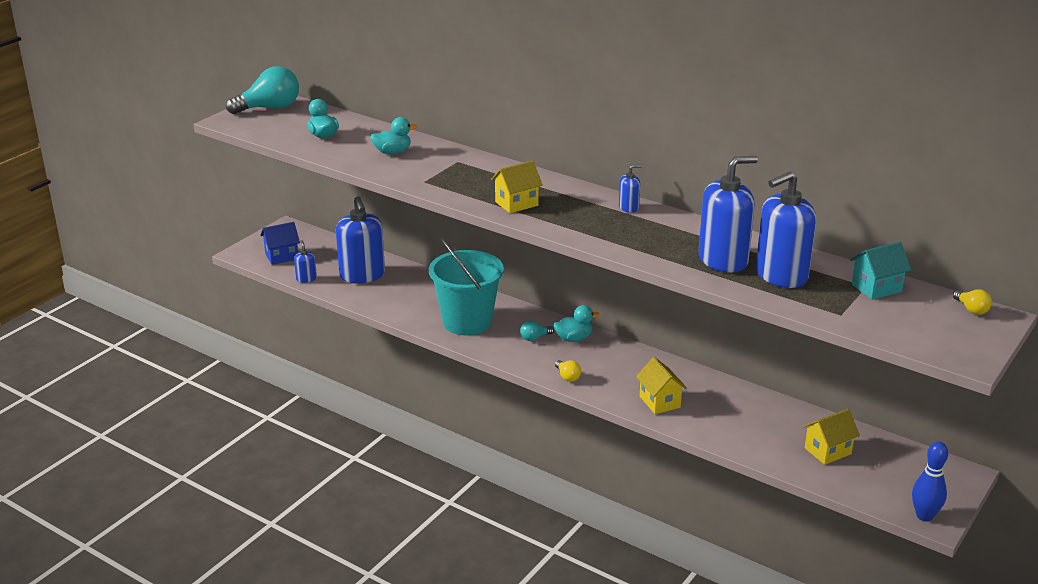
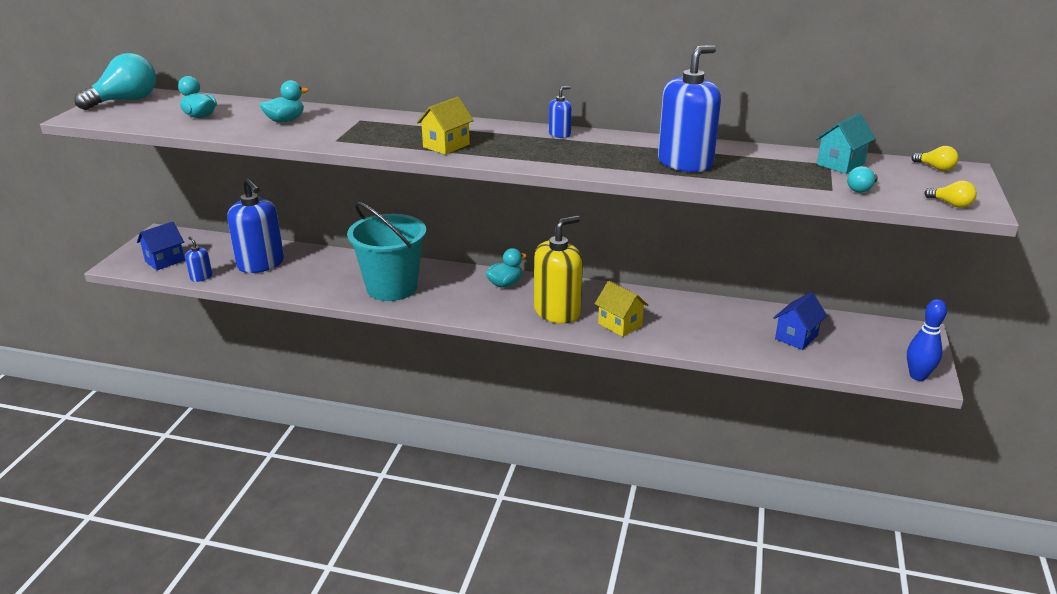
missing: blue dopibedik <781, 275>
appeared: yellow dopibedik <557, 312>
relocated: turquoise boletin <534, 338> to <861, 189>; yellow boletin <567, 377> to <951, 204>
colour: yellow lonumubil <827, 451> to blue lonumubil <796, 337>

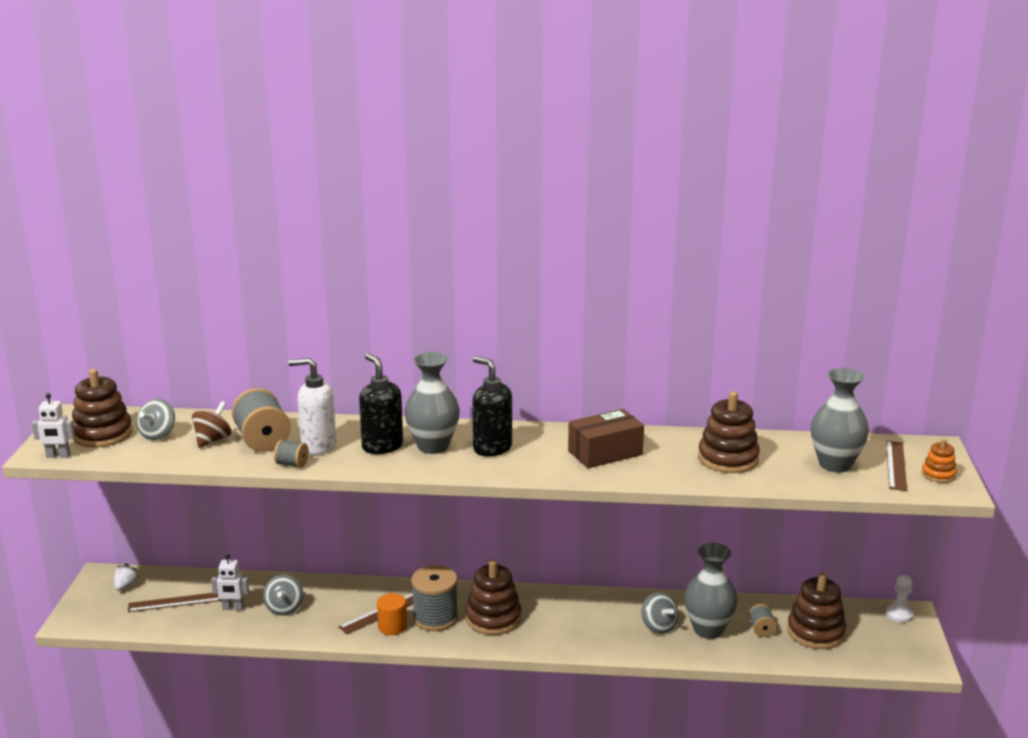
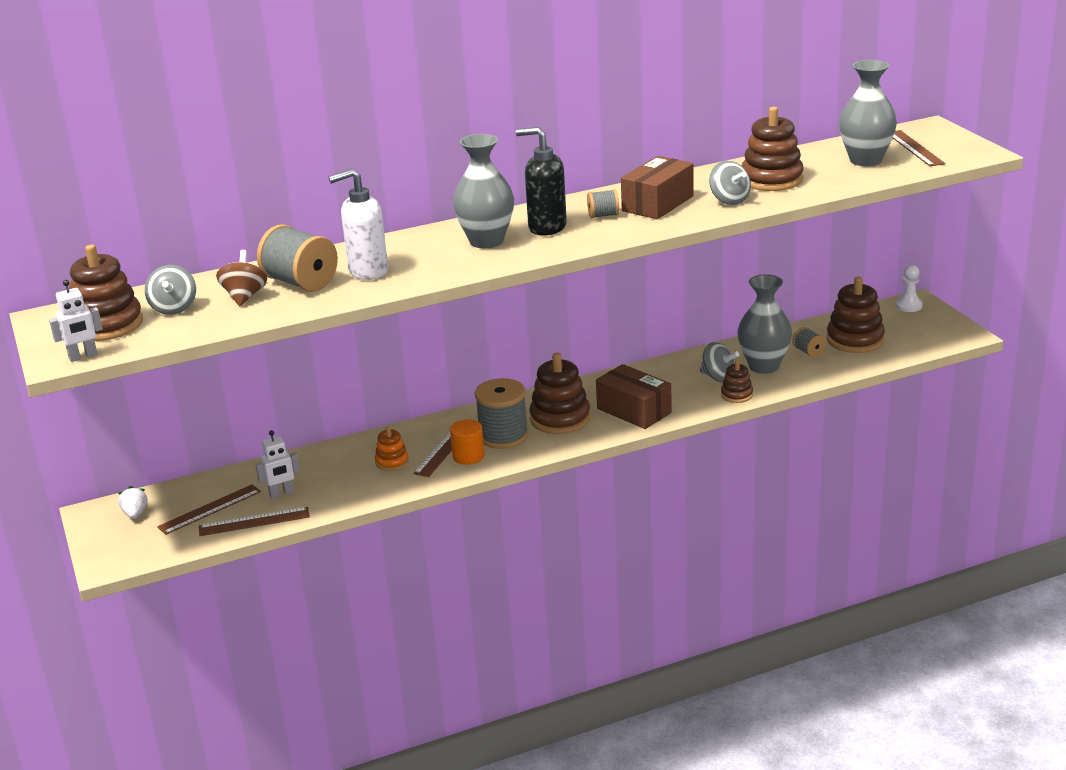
missing: black dopibedik <382, 446>
appeared: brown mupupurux <736, 395>; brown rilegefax <634, 411>; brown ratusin <254, 521>
relocated: orange mupupurux <938, 474> to <392, 462>; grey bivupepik <292, 464> to <603, 215>; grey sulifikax <284, 608> to <729, 200>

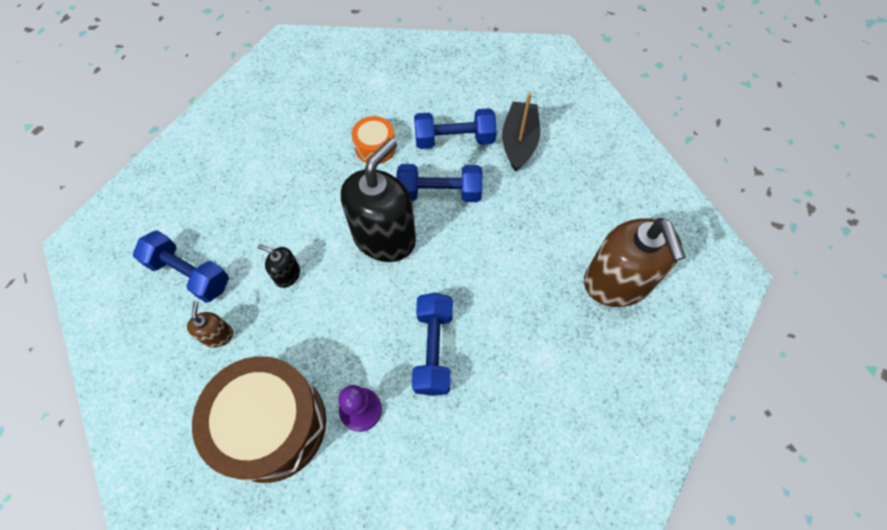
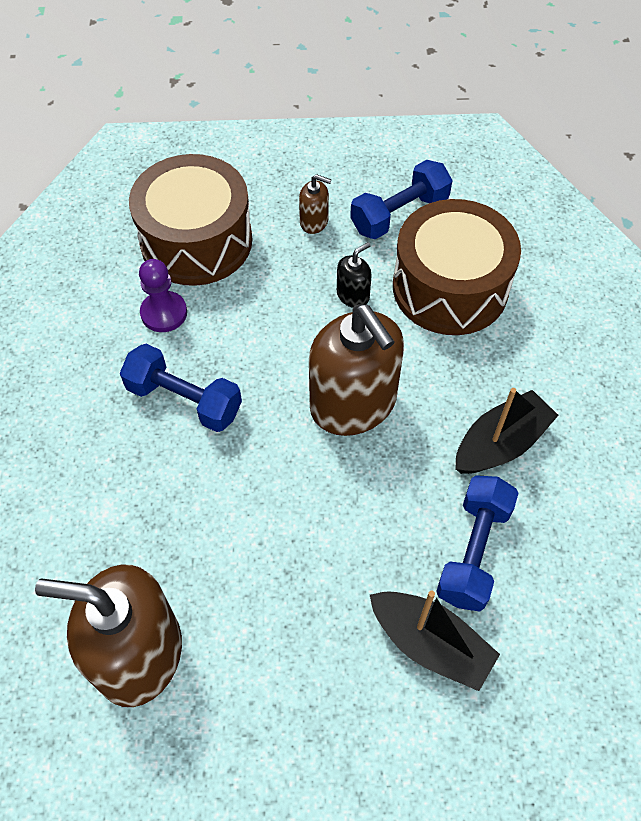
missing: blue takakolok <439, 193>
appeared: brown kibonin <450, 287>
exchanged: orange kibonin <375, 147> to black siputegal <500, 443>
colour: black dopibedik <384, 237> to brown dopibedik <353, 404>

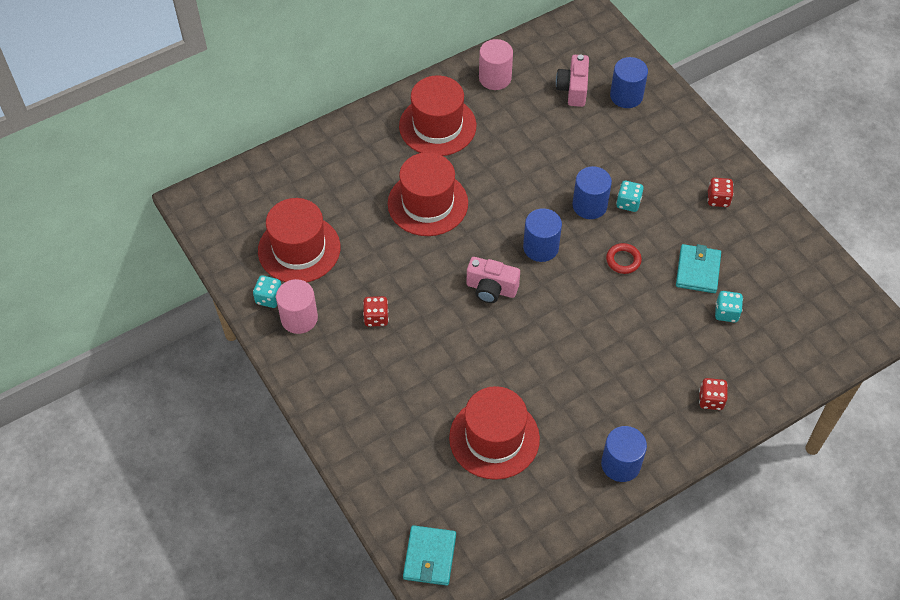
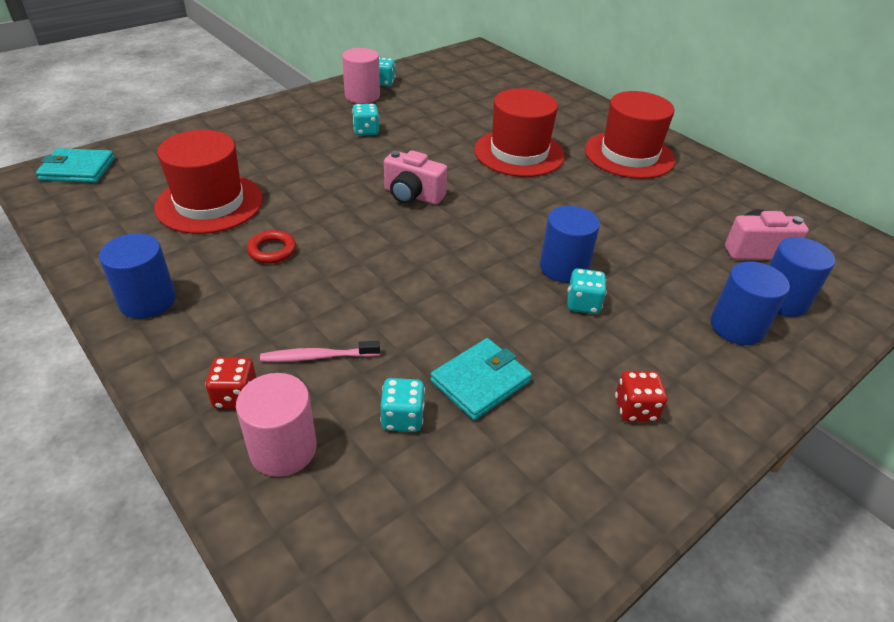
missing: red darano <299, 249>
appeared: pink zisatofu <318, 357>
relocated: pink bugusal <495, 78> to <283, 449>; blue bugusal <541, 247> to <737, 327>; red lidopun <623, 260> to <272, 250>
colour: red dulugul <376, 317> to turquoise dulugul <366, 131>
spun: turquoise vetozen <697, 270> = <480, 381> 45 degrees counterclockwise; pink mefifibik <491, 289> = <412, 195> 75 degrees counterclockwise

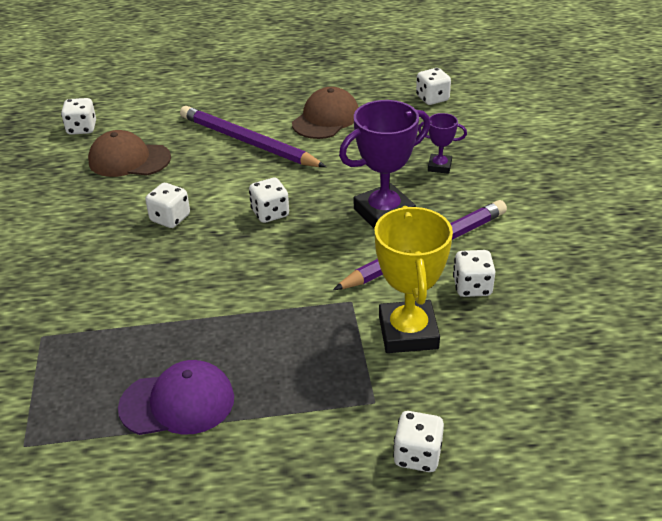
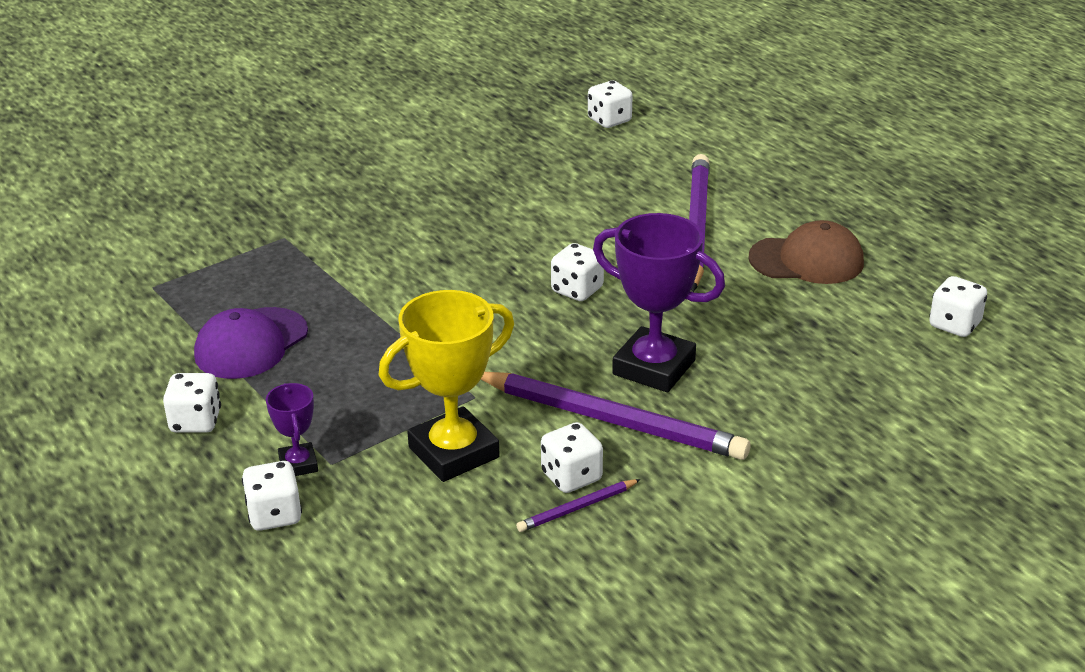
missing: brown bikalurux <129, 160>
appeared: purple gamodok <577, 508>
relocated: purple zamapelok <439, 166> to <298, 464>; white dulugul <170, 218> to <195, 422>
spun: purple bikalurux <177, 402> = <251, 344> 75 degrees clockwise

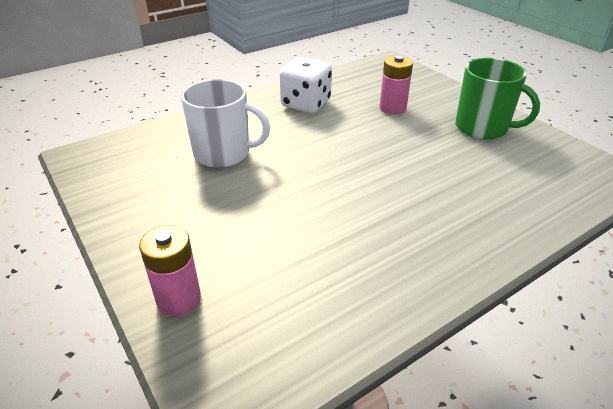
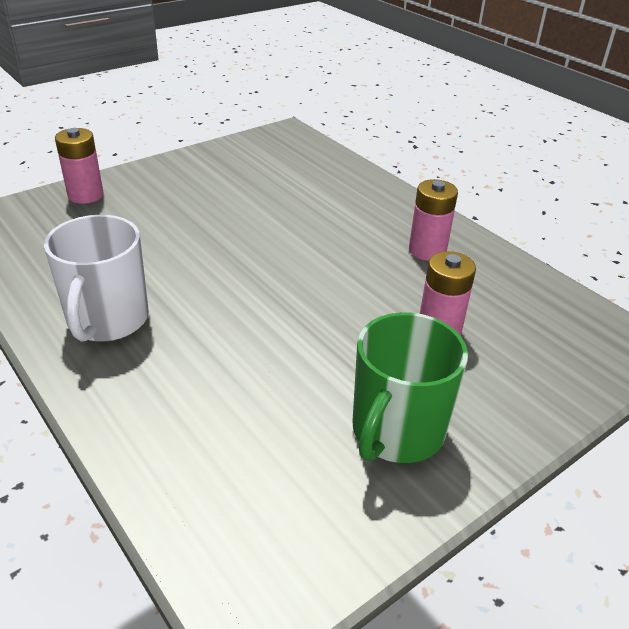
relocated: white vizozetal <223, 153> to <107, 320>
exchanged: white dulugul <306, 104> to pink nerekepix <427, 250>

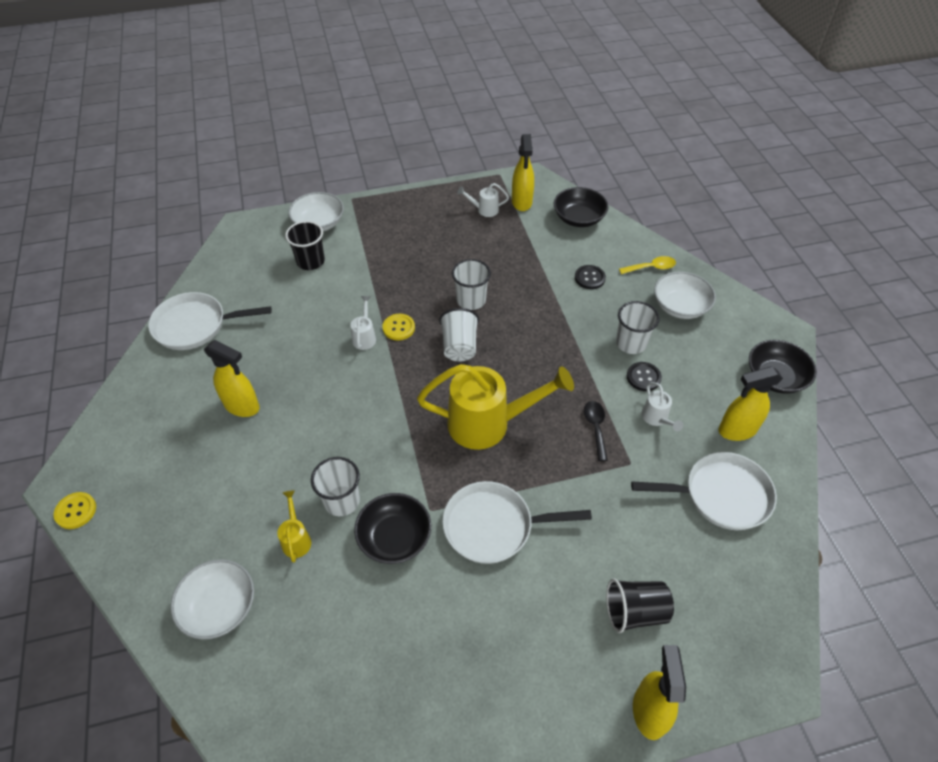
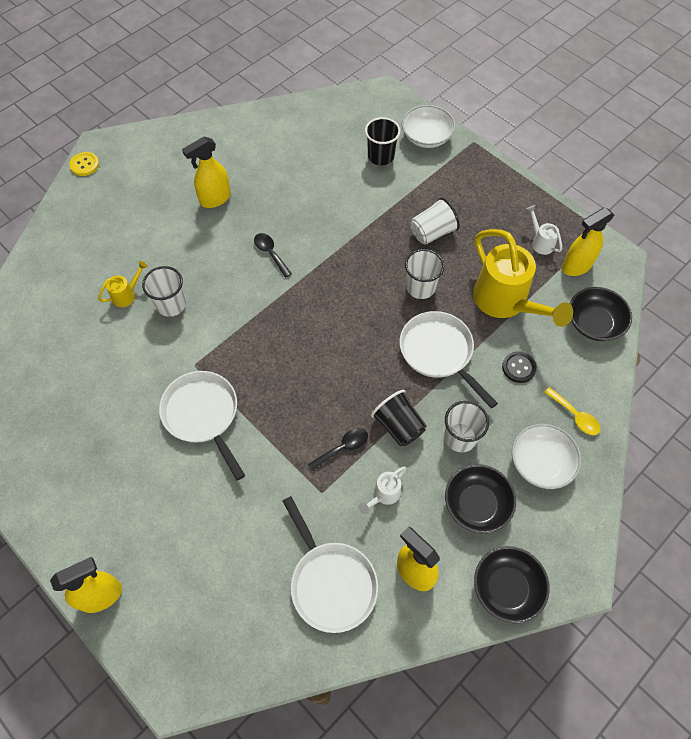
missing: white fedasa <364, 337>; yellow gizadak <398, 328>; black gizadak <643, 377>; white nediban <219, 607>
appeared: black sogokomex <270, 253>
relocated: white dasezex <195, 325> to <439, 353>; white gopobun <459, 346> to <432, 232>; yellow fedasa <488, 424> to <505, 302>; black nediban <394, 537> to <476, 504>; black gopobun <635, 612> to <398, 426>
spun: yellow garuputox <242, 406> = <215, 199> 60 degrees clockwise

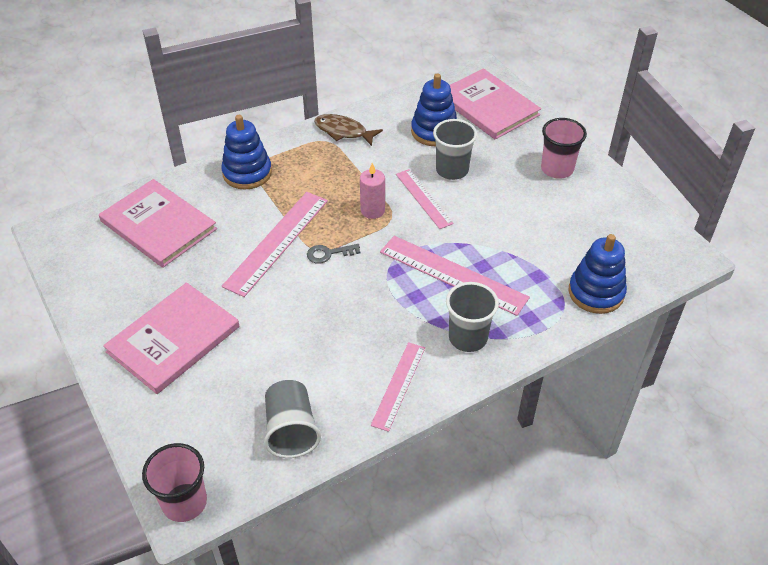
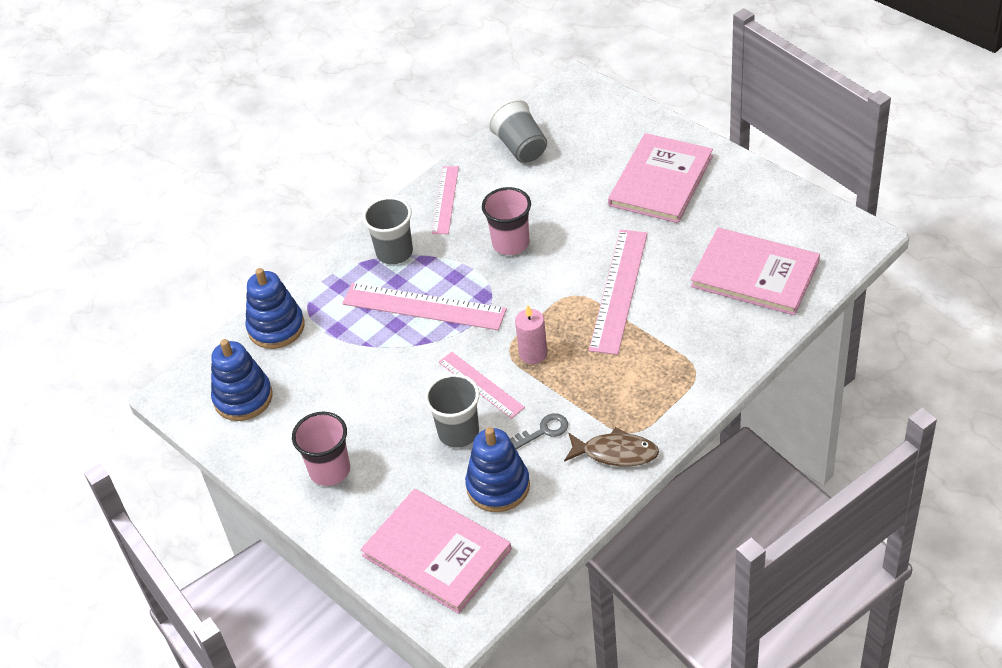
relocated: blue mupupurux <247, 173> to <243, 398>; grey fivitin <329, 254> to <544, 431>; pink gopobun <184, 502> to <511, 243>

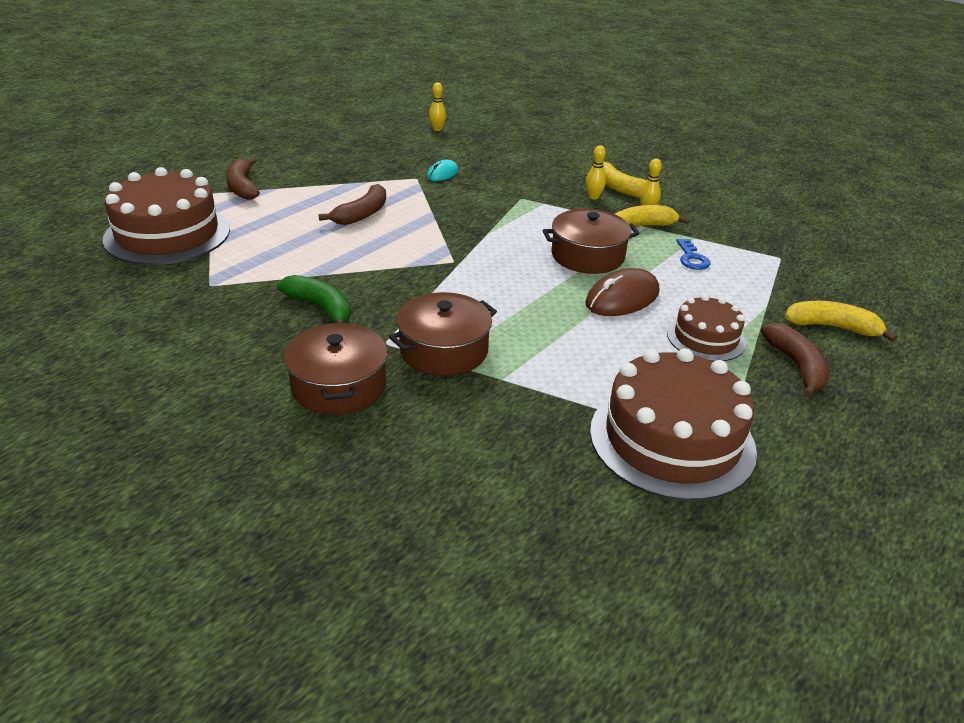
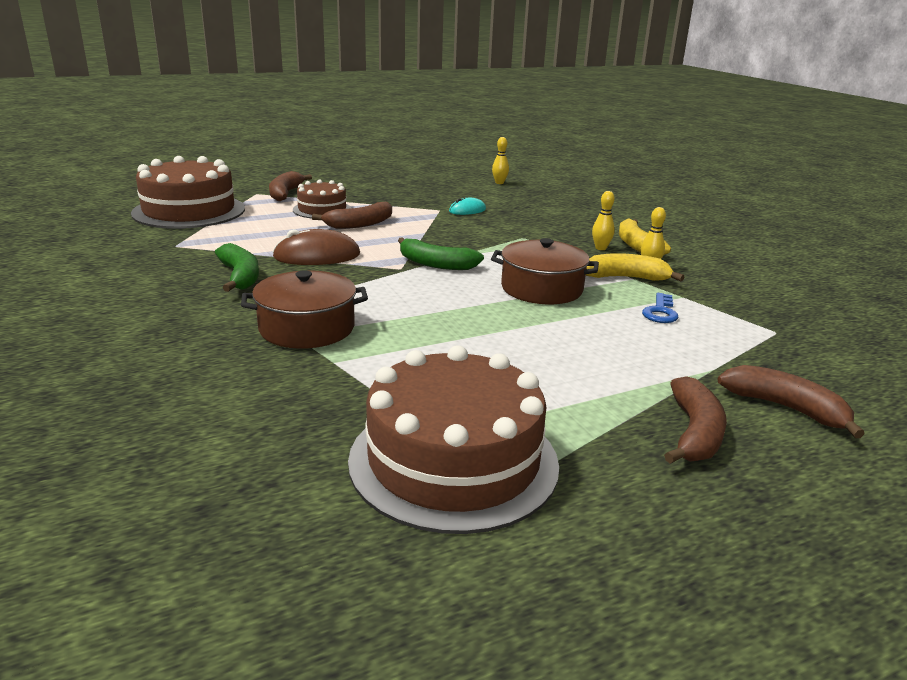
missing: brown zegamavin <339, 385>
appeared: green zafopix <435, 264>
relocated: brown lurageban <622, 298> to <317, 256>; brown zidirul <705, 338> to <322, 209>
colour: yellow zafopix <832, 327> to brown zafopix <785, 408>

